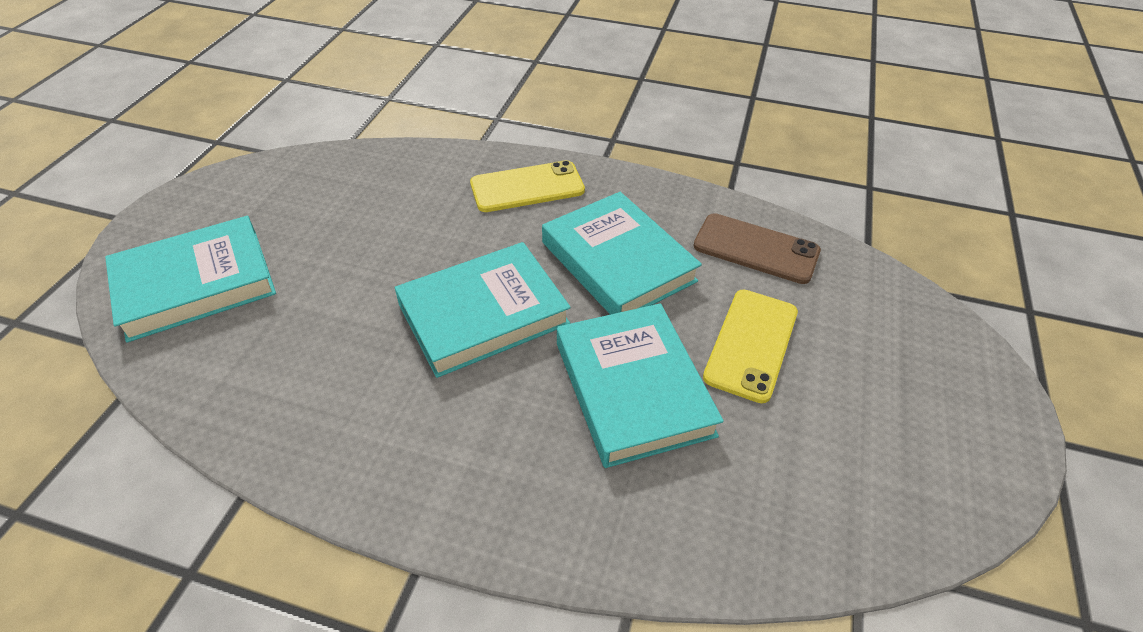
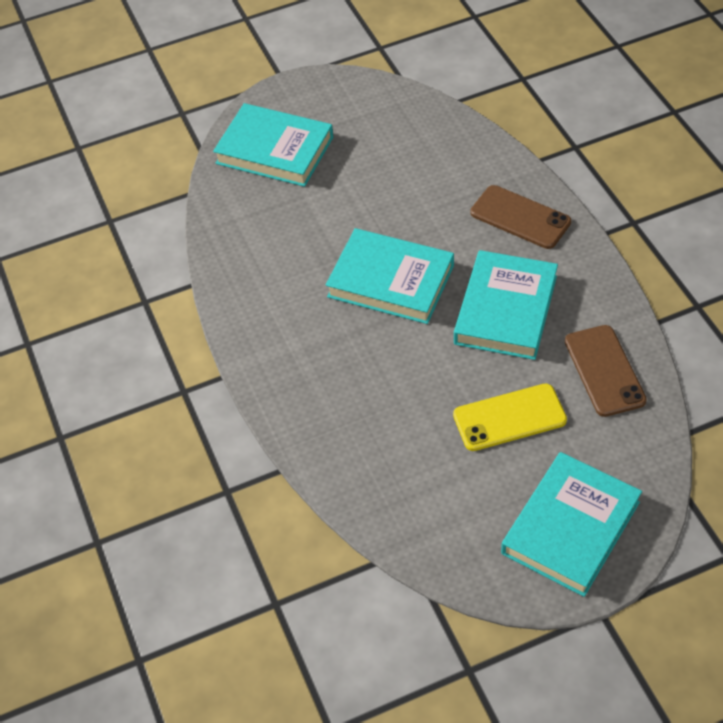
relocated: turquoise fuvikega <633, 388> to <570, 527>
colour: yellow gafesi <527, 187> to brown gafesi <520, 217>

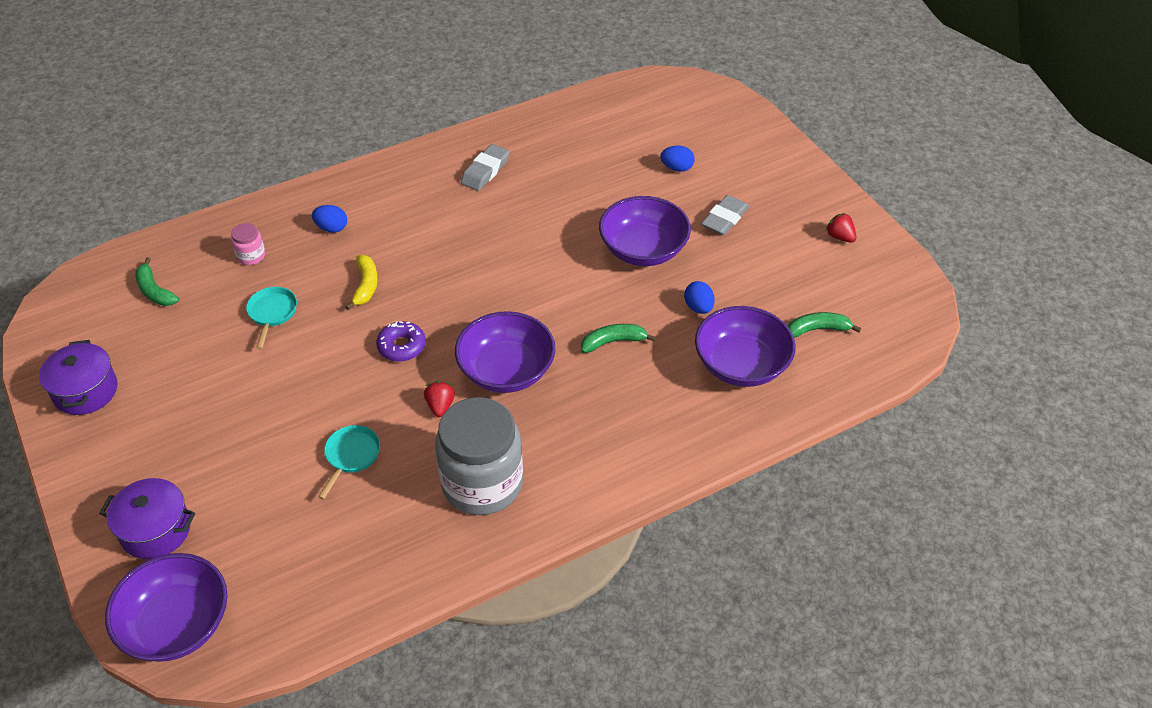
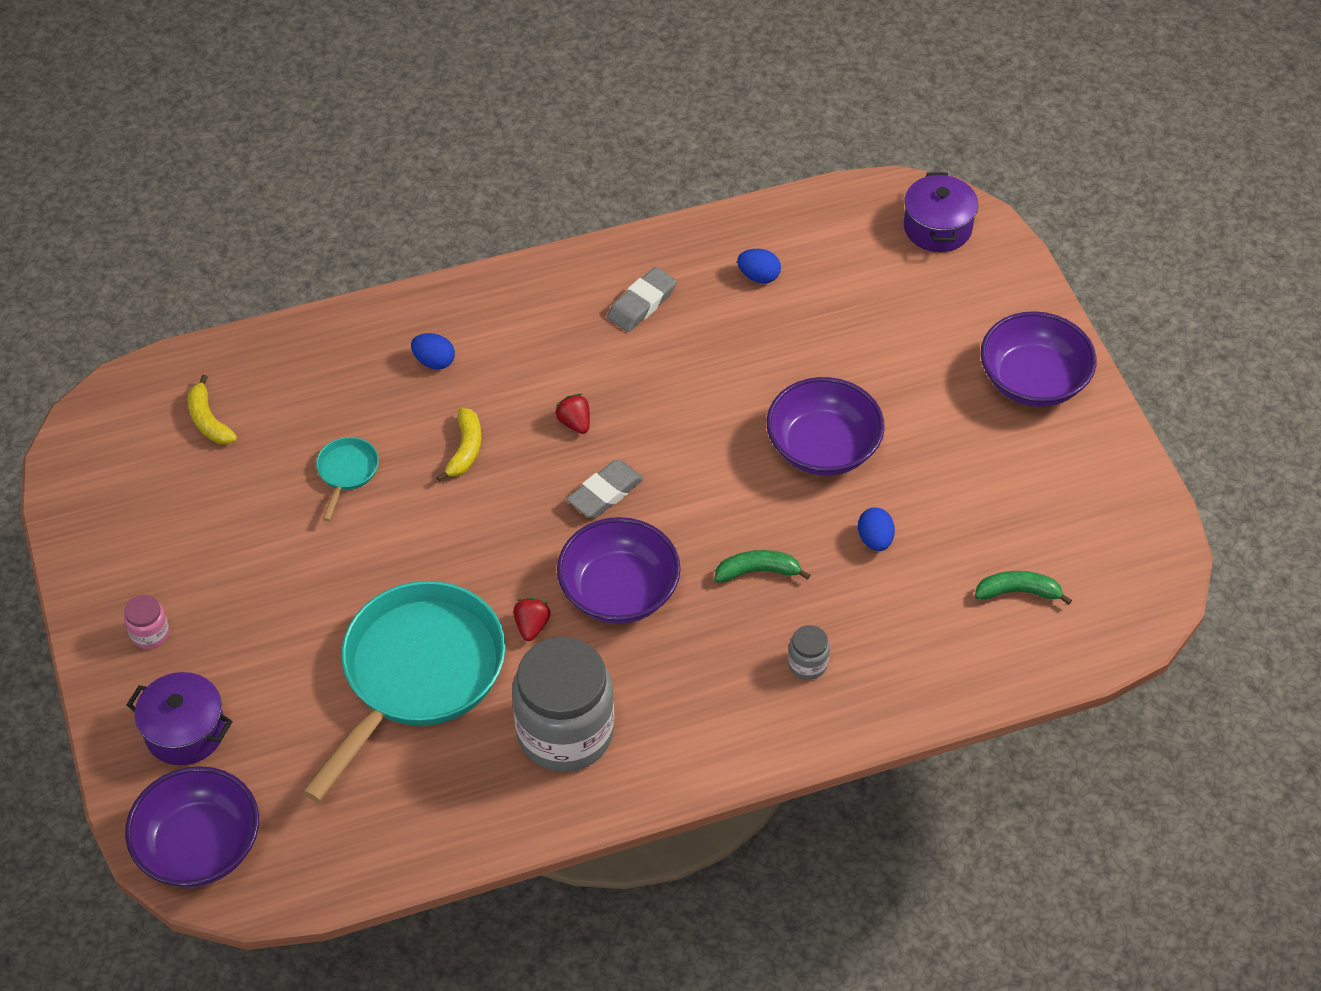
missing: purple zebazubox <401, 346>
appeared: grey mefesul <807, 664>
relocated: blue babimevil <677, 168> to <758, 276>; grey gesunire <724, 219> to <605, 493>; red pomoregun <840, 237> to <575, 423>; pink mefesul <251, 256> to <150, 633>; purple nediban <741, 365> to <1033, 381>; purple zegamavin <85, 391> to <937, 228>
colour: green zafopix <155, 291> to yellow zafopix <208, 420>
size: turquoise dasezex <351, 456> = <417, 675> x2.46

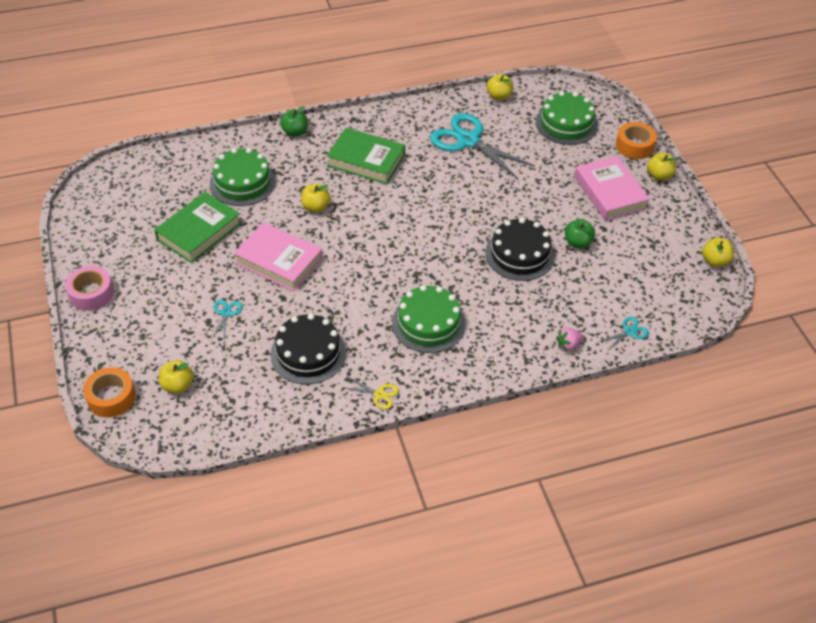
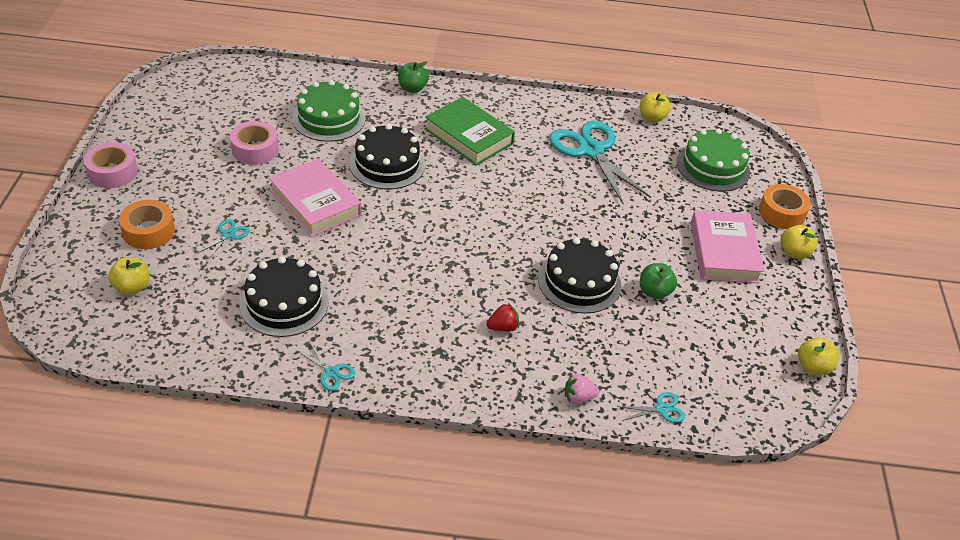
missing: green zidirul <428, 323>
appeared: red pomoregun <503, 327>
relocated: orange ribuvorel <111, 397> to <148, 231>
exchanged: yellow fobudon <316, 207> to black zidirul <387, 164>; green fuvikega <199, 231> to pink ribuvorel <255, 149>
colour: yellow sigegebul <379, 394> to turquoise sigegebul <331, 372>

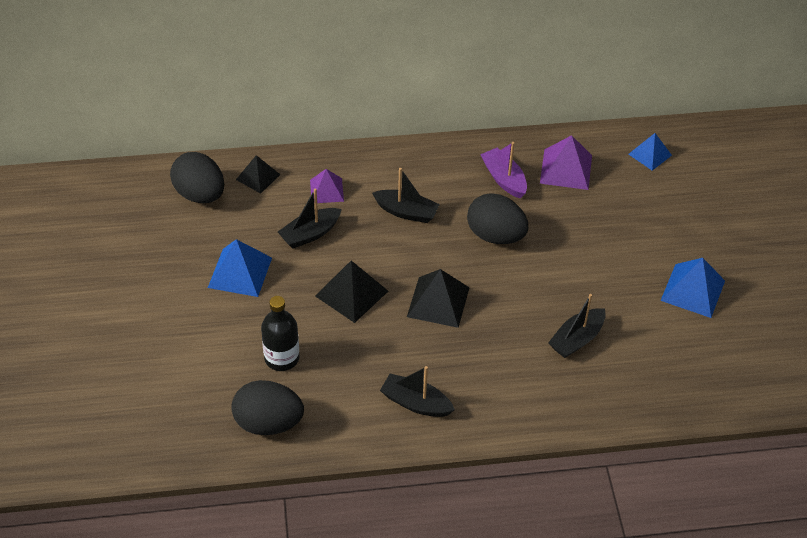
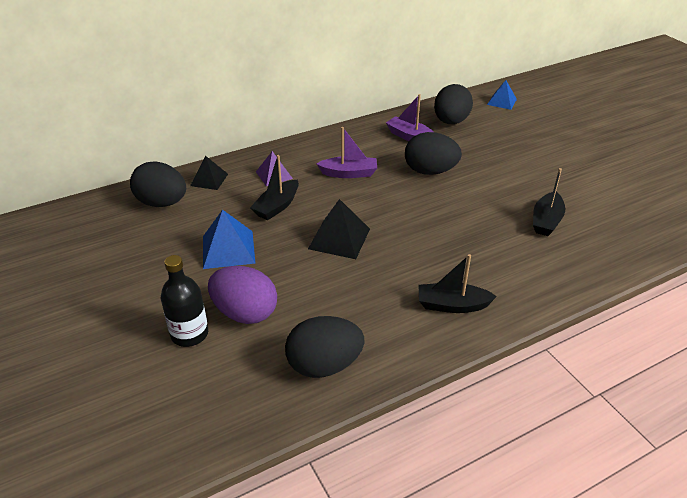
missing: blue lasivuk <692, 290>; black lasivuk <438, 302>
appeared: purple babimevil <245, 313>
relocated: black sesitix <282, 358> to <189, 334>
exchanged: purple lasivuk <566, 169> to black babimevil <451, 122>
colour: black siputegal <406, 212> to purple siputegal <349, 173>

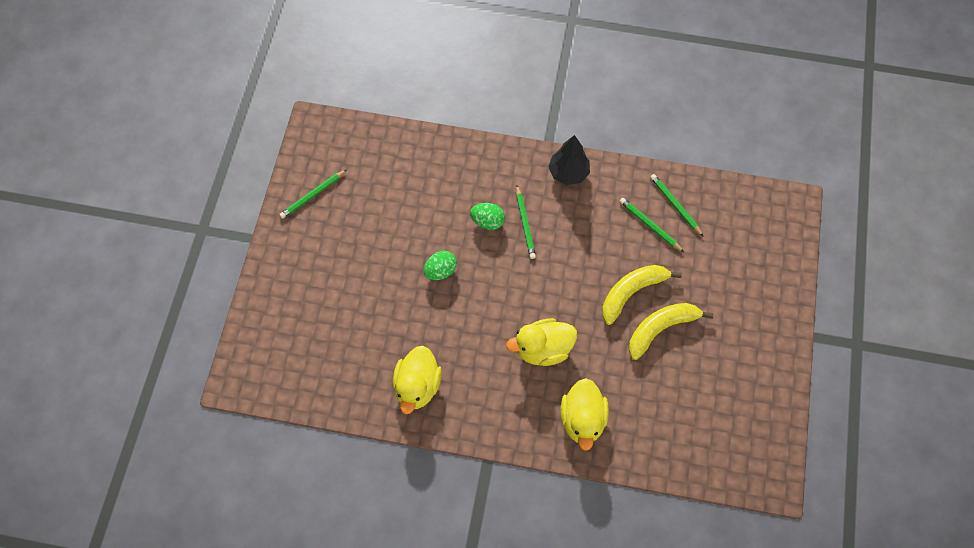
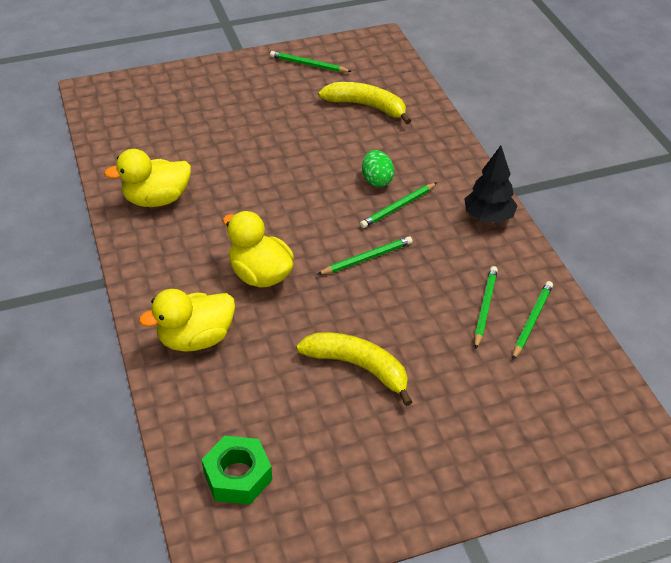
missing: green babimevil <440, 271>
appeared: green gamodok <366, 258>; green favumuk <237, 476>
relocated: yellow zafopix <631, 292> to <366, 106>

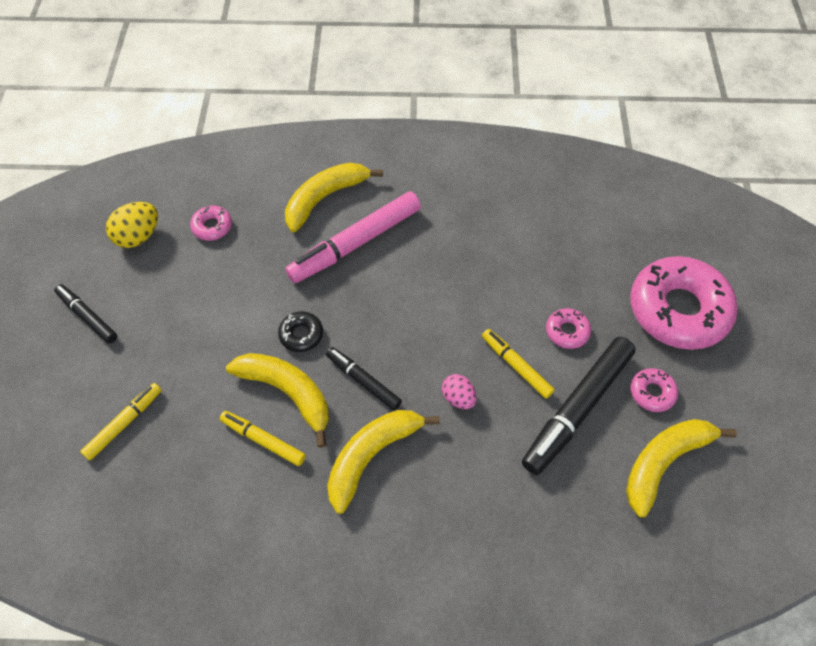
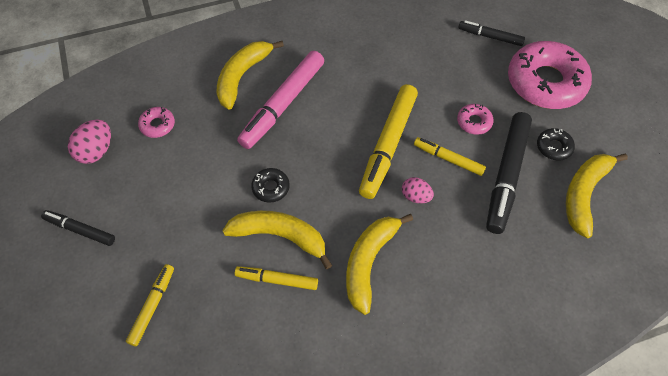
appeared: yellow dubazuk <388, 145>
relocated: black dubazuk <363, 381> to <490, 37>
colour: yellow babimevil <138, 236> to pink babimevil <96, 151>; pink zebazubox <652, 392> to black zebazubox <554, 147>

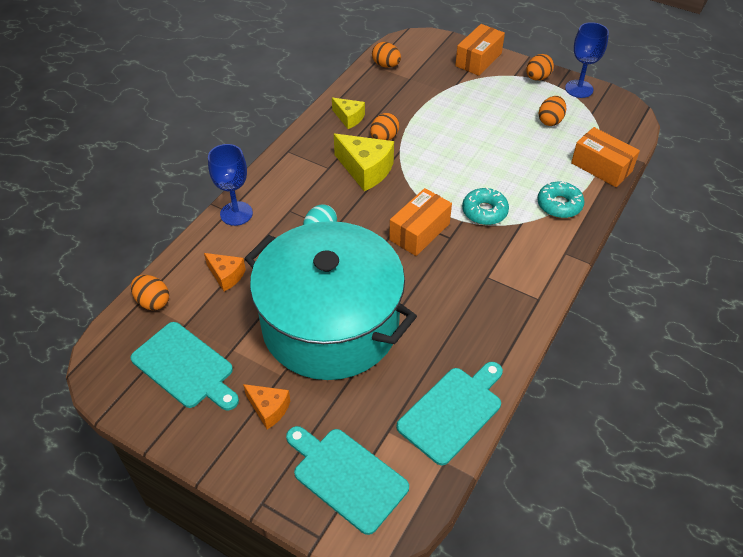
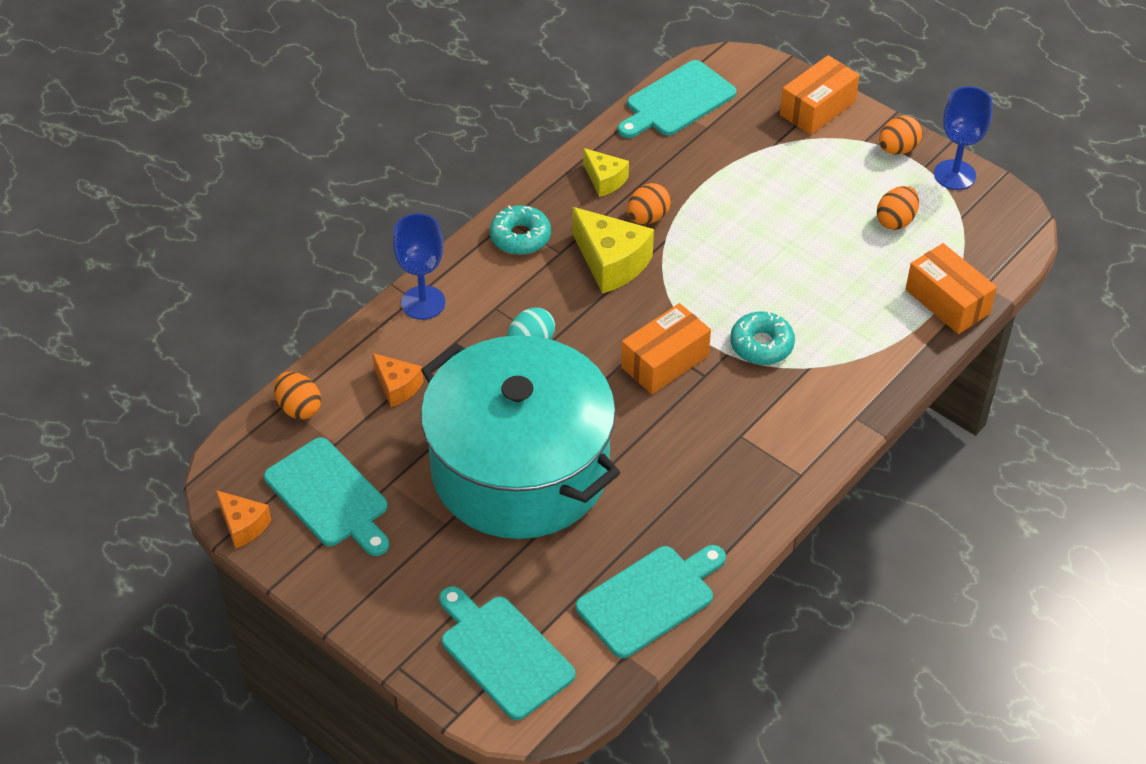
relocated: turquoise zebazubox <559, 205> to <520, 237>; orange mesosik <269, 409> to <243, 525>
exchanged: orange babimevil <386, 65> to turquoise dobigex <677, 101>

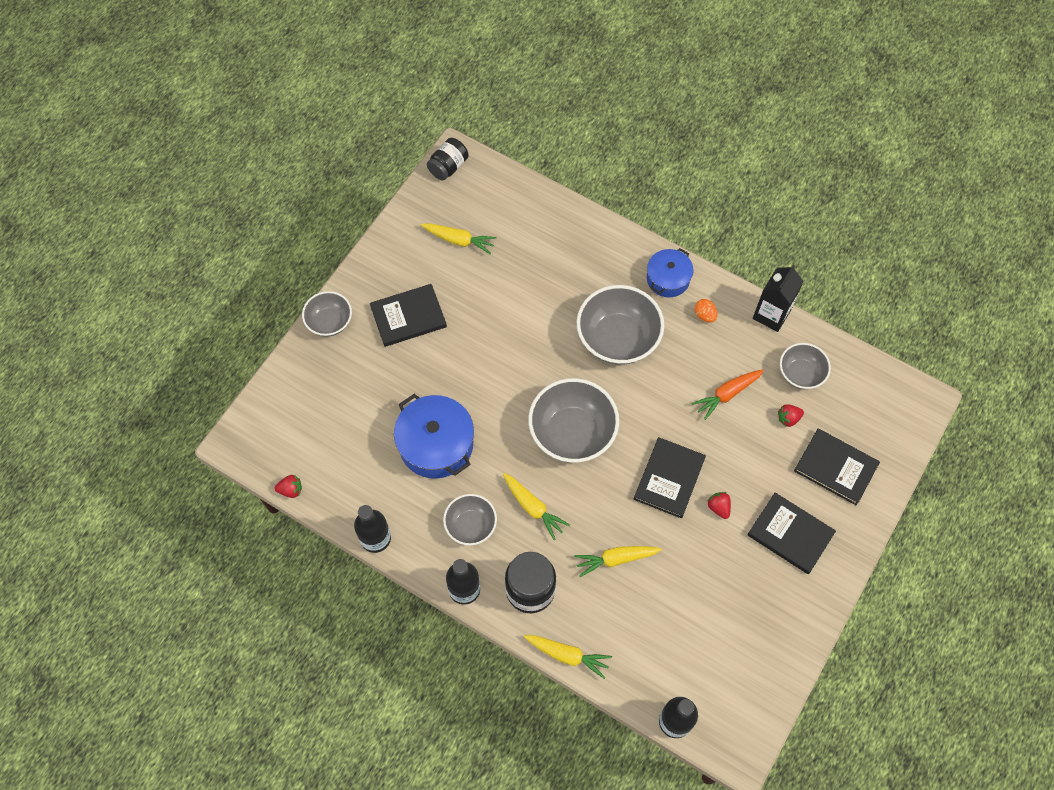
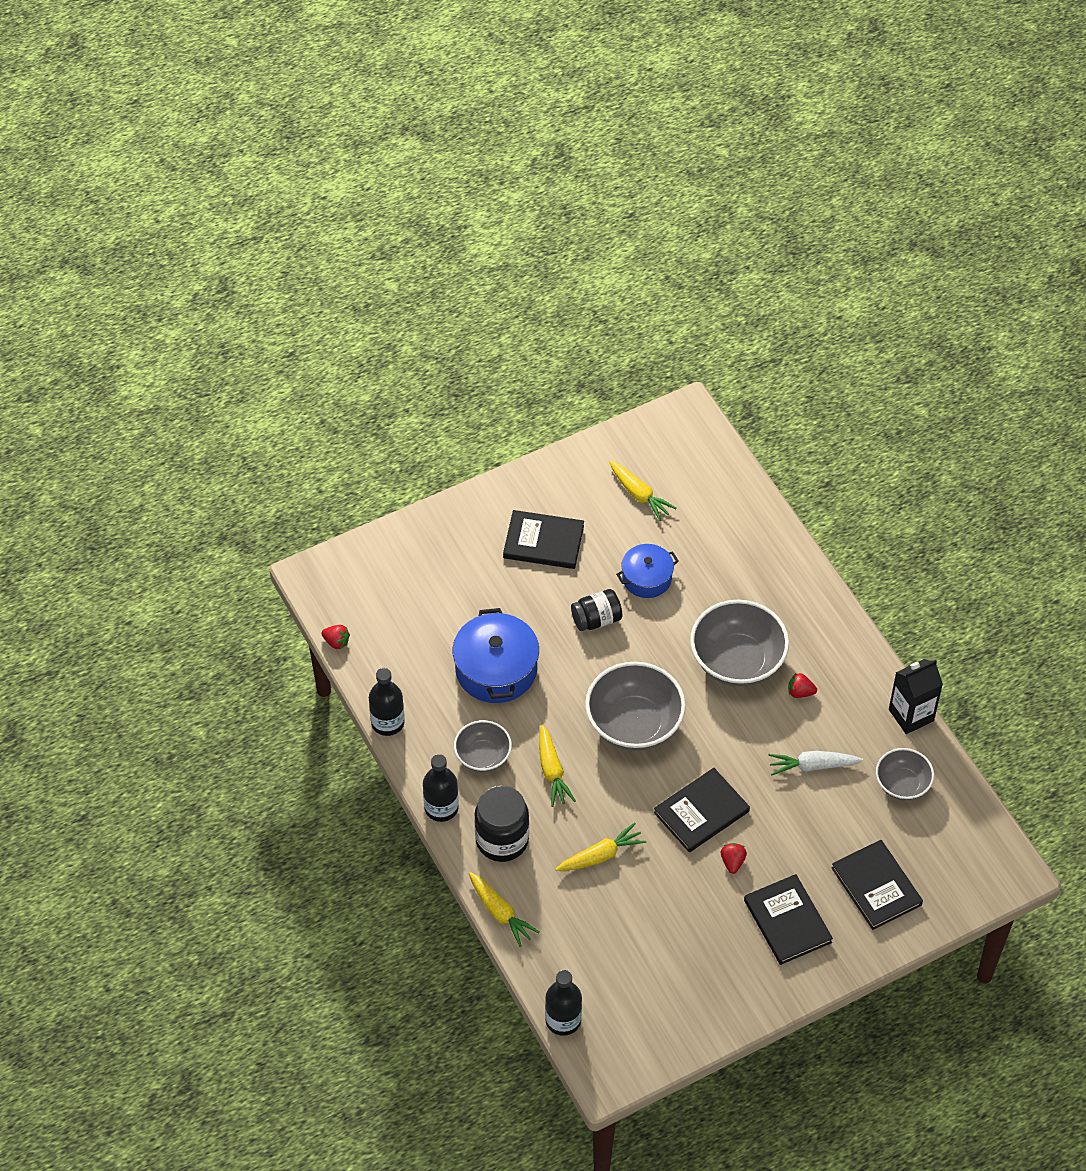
missing: grey nediban <329, 322>; orange babimevil <704, 315>
relocated: black mefesul <448, 167> to <596, 619>; blue zegamavin <668, 279> to <647, 578>; red pomoregun <788, 418> to <800, 692>
colour: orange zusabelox <727, 394> to white zusabelox <812, 766>
spun: yellow zusabelox <616, 559> = <601, 855> 135 degrees clockwise

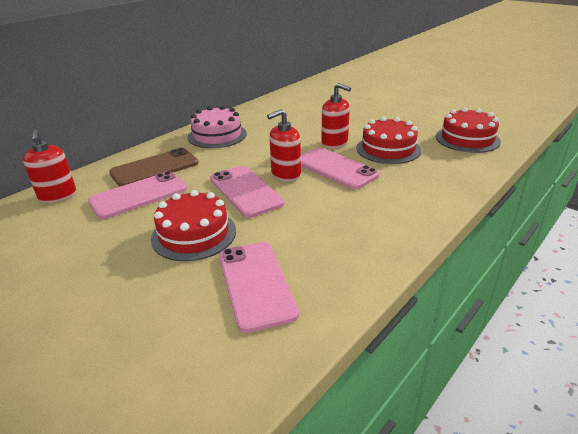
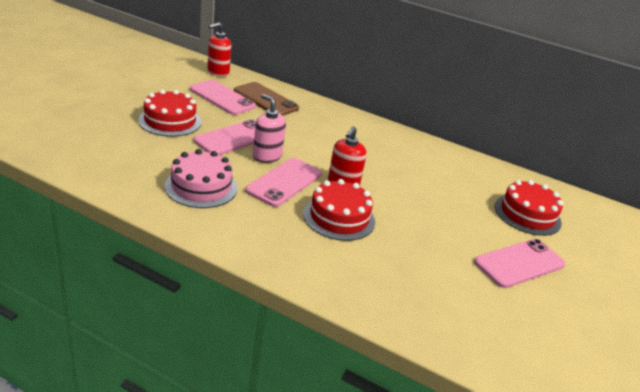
relocated: pink zidirul <217, 135> to <201, 187>; red zidirul <467, 139> to <527, 214>; pink gafesi <255, 284> to <519, 263>
colour: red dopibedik <285, 174> to pink dopibedik <267, 156>

